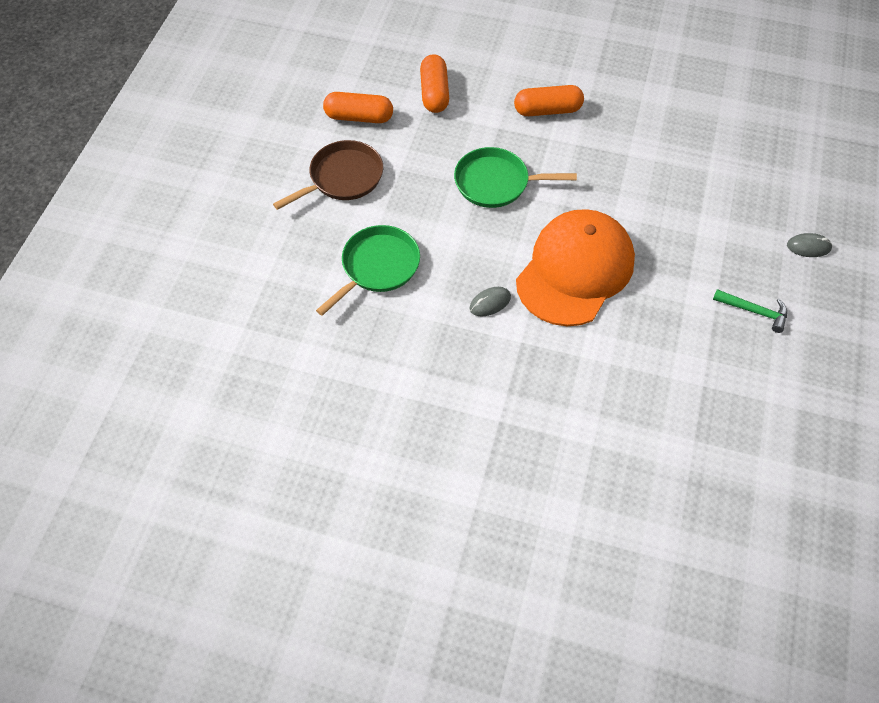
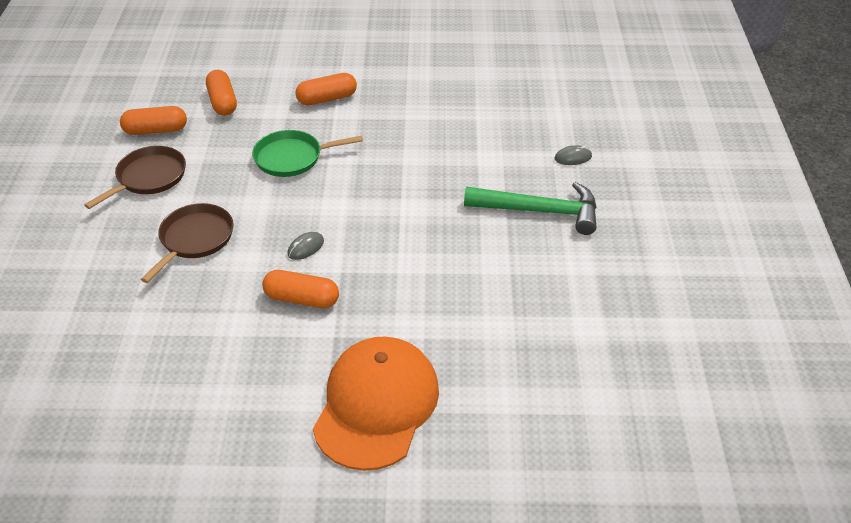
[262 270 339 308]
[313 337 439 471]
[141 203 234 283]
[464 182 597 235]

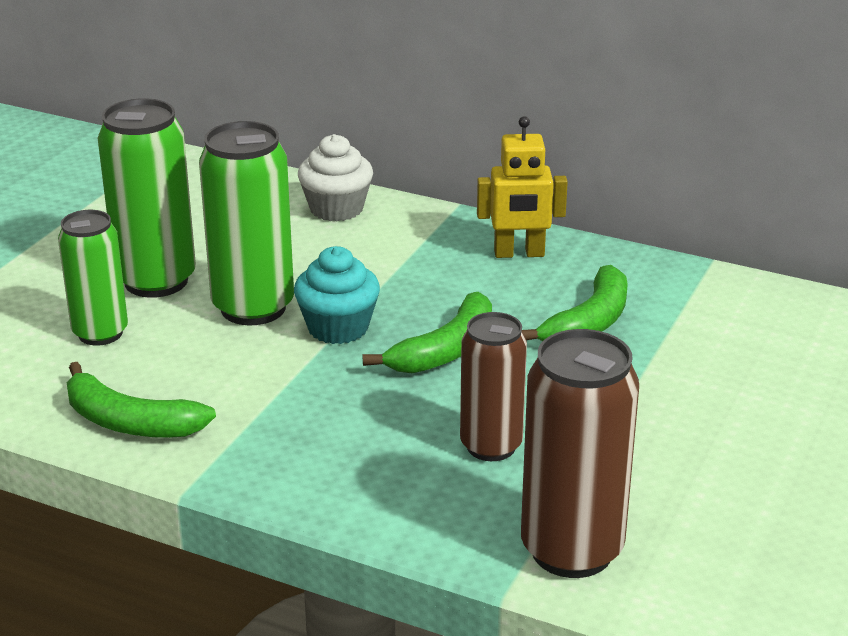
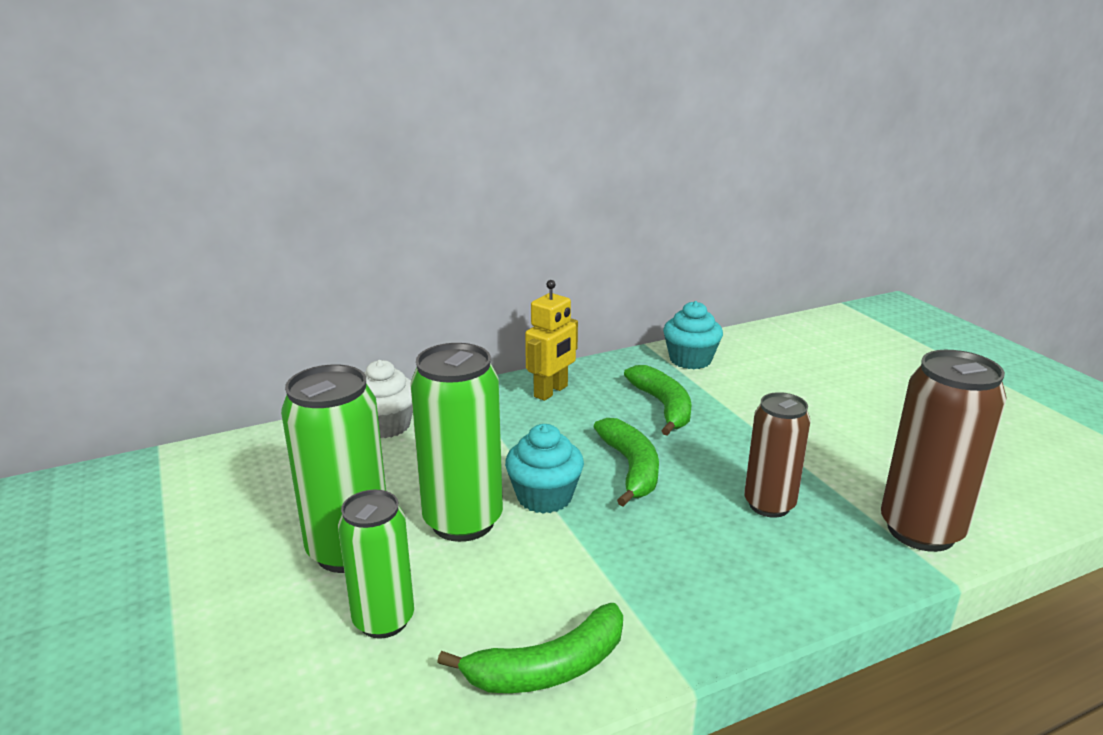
[663 301 723 369]

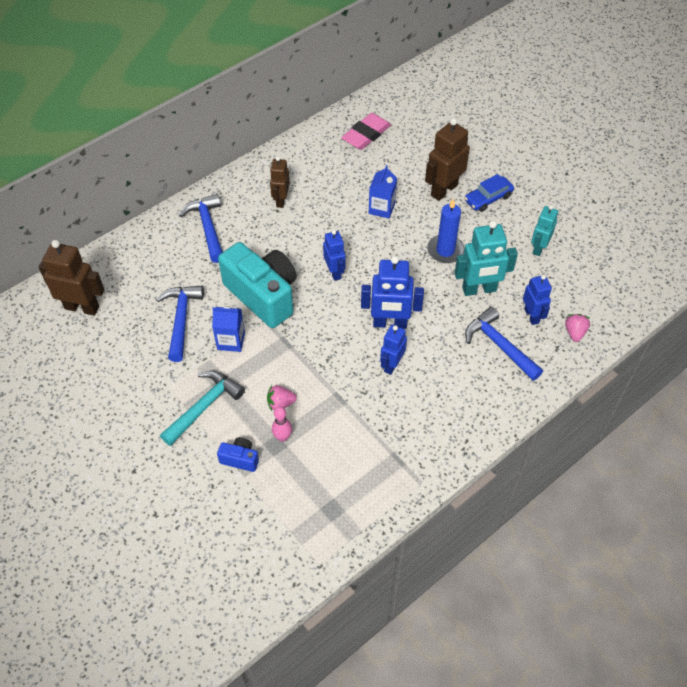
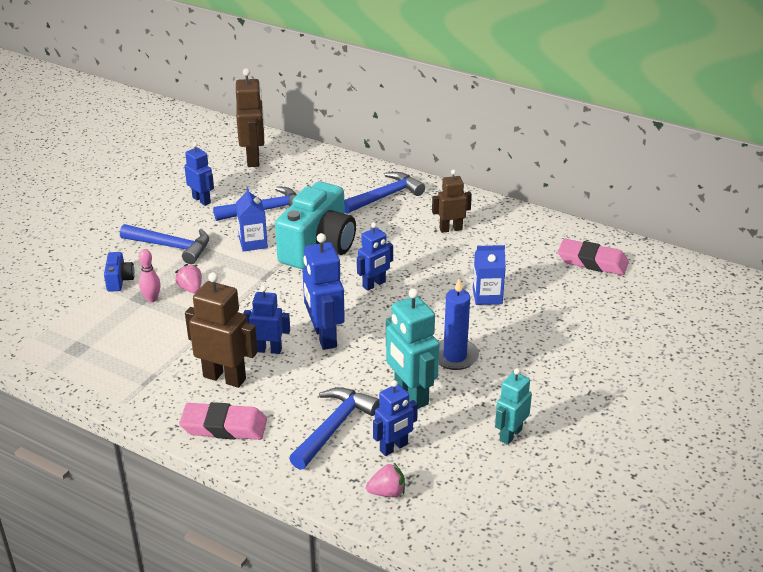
[465 174 514 212] (first image)
[179 402 267 440]
[184 142 214 206]
[185 272 258 388]
[120 224 209 264]
[495 368 532 445]

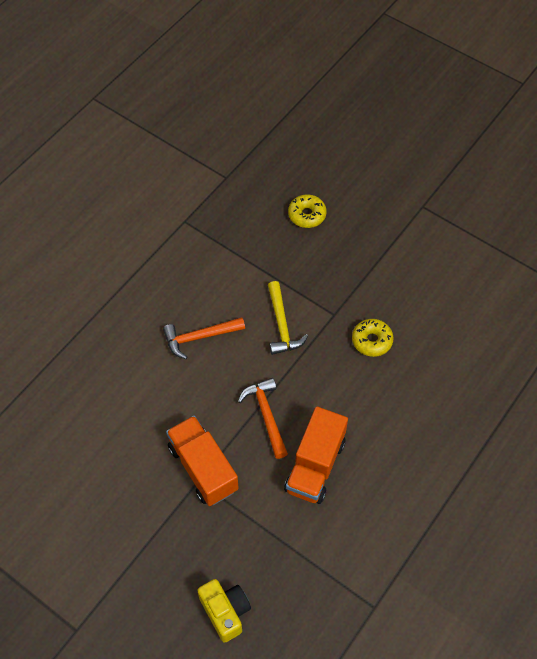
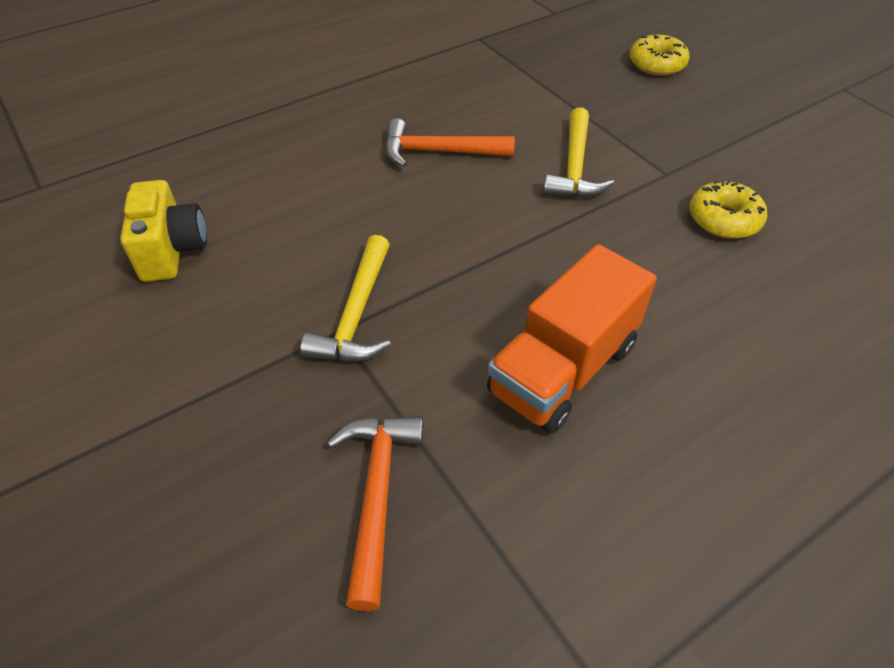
[120 180 207 282]
[327 416 424 611]
[300 235 391 362]

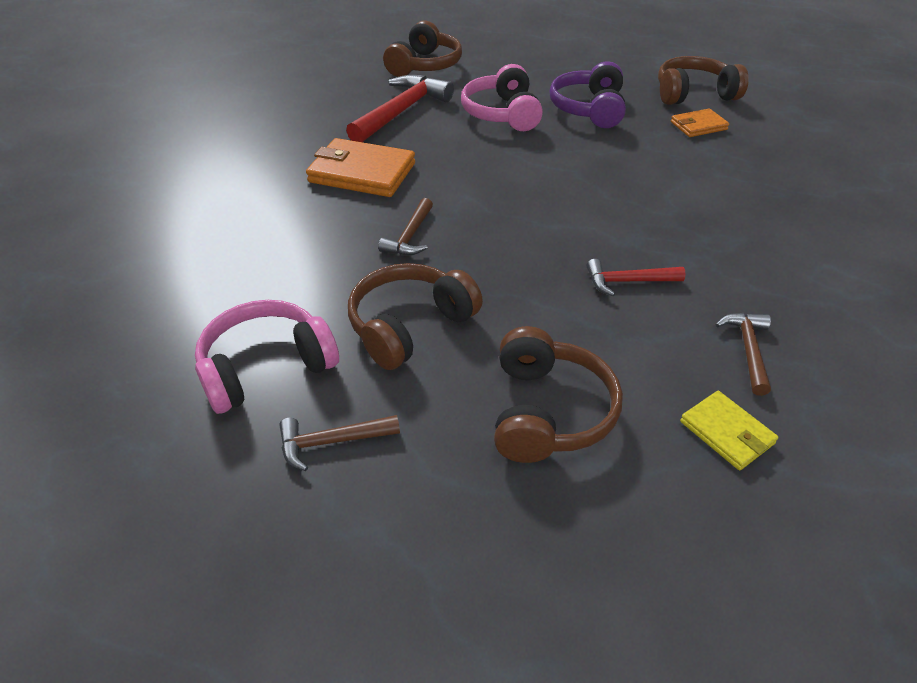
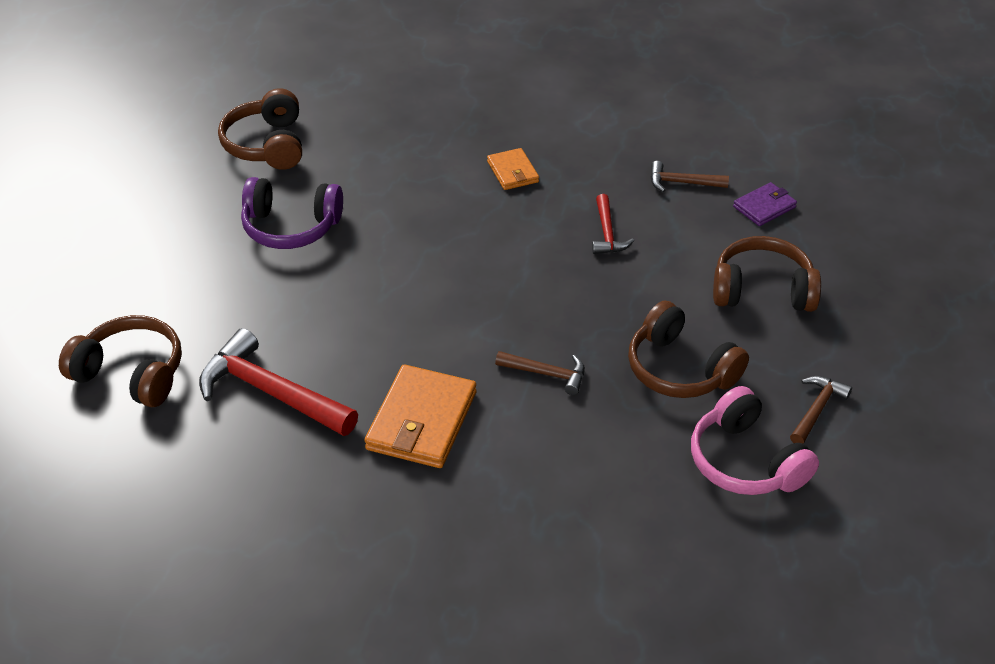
[461 64 543 131] (first image)
[487 148 539 190]
[733 182 797 226]
[790 376 852 444]

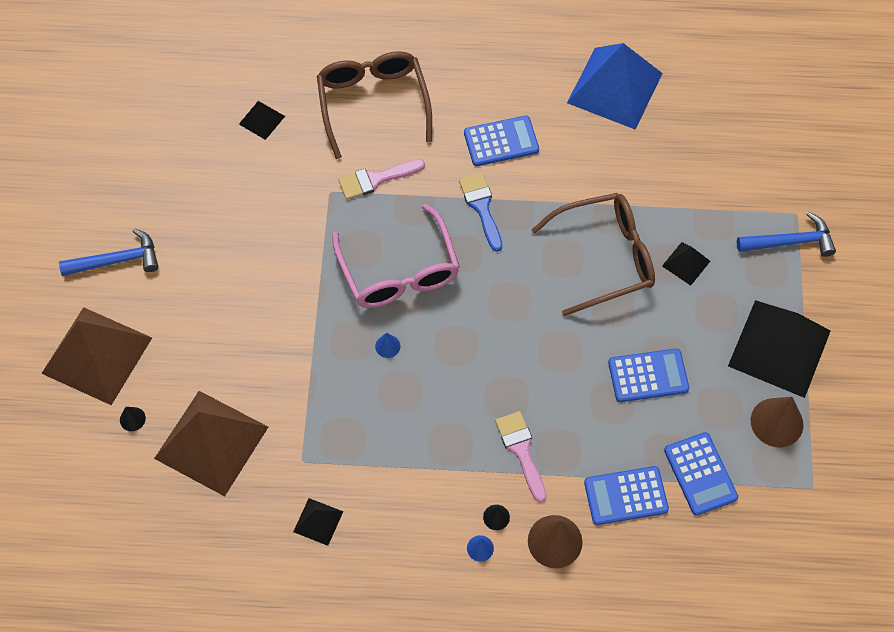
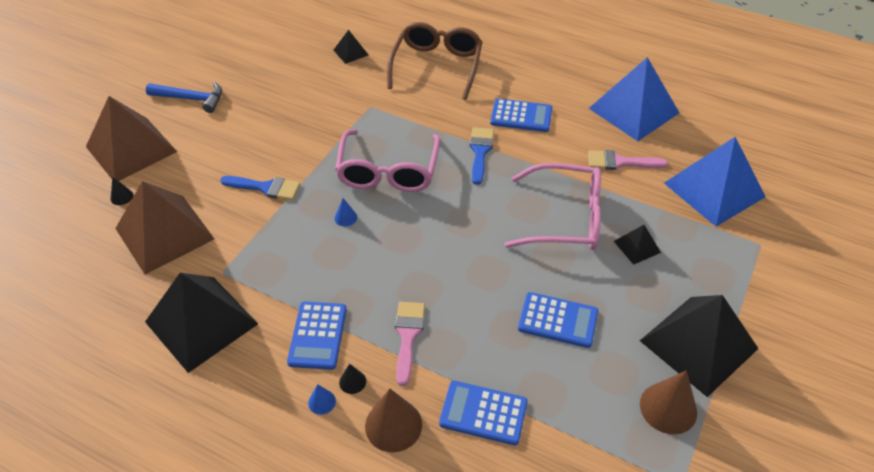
[737 212 836 257] (first image)
[220 176 300 200]
[664 137 766 227]
[588 150 668 170]
[287 302 347 370]
[504 163 601 250]
[145 273 258 373]

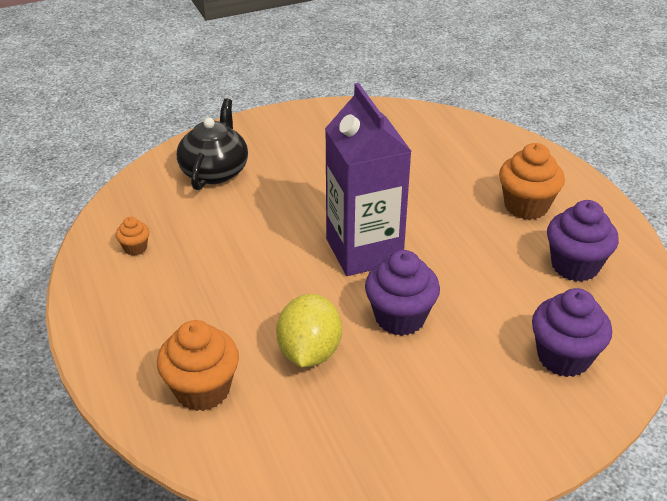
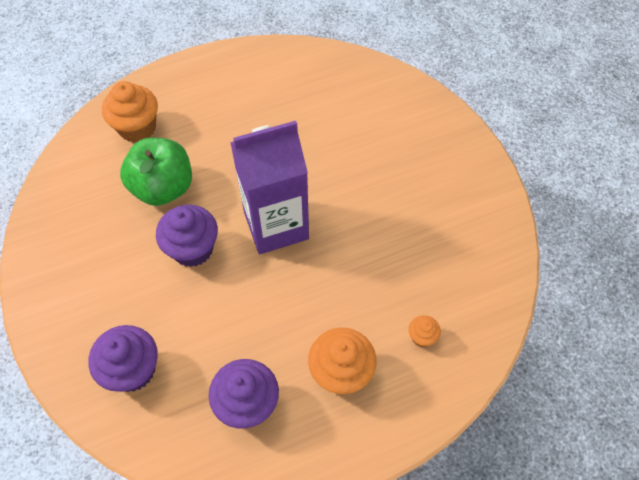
[177 99 248 190] (first image)
[409 315 441 347]
[120 138 192 206]

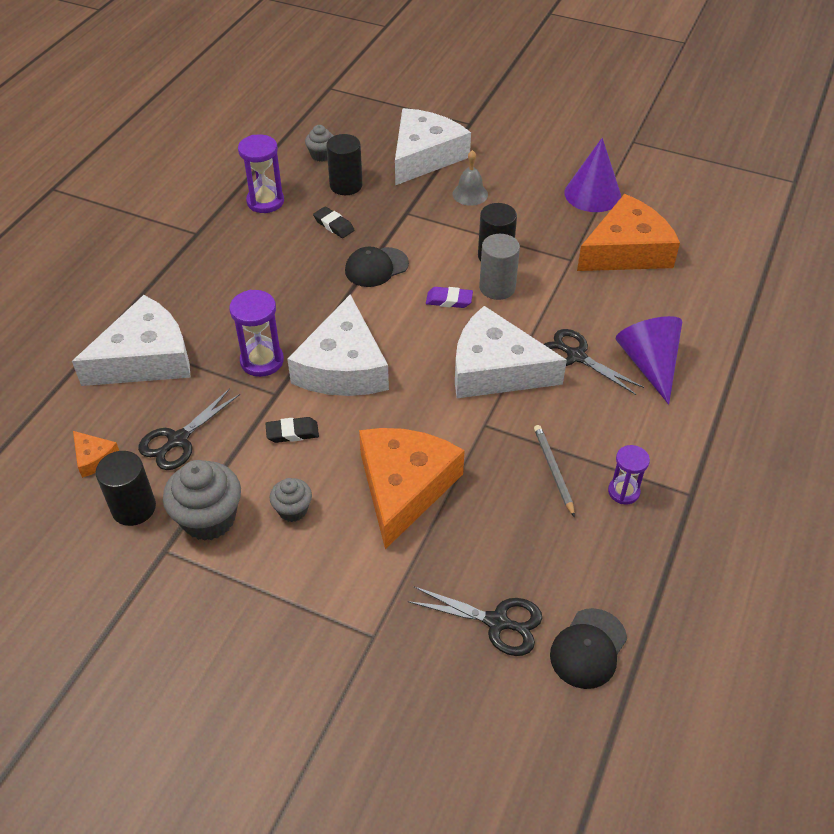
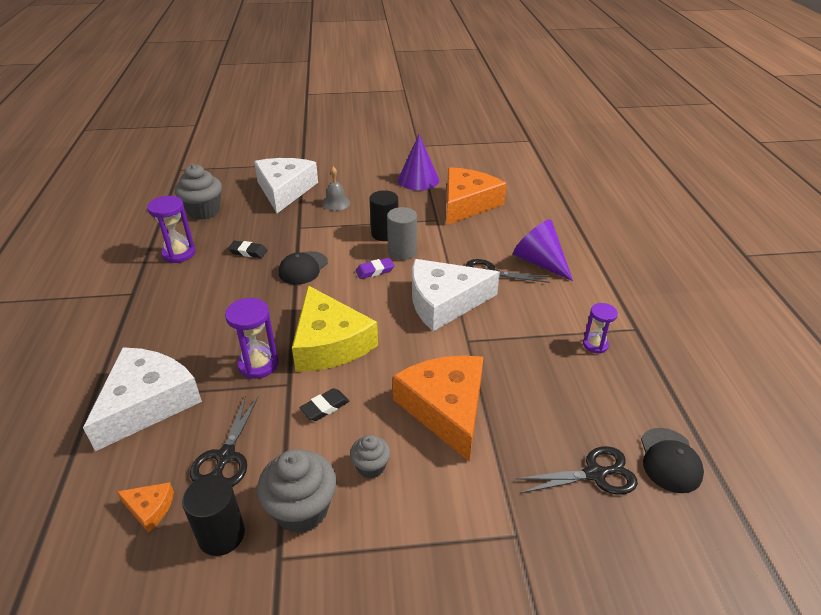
[326 134 363 195] (first image)
[534 425 575 517] (first image)
[292 285 378 372]
[175 164 222 220]

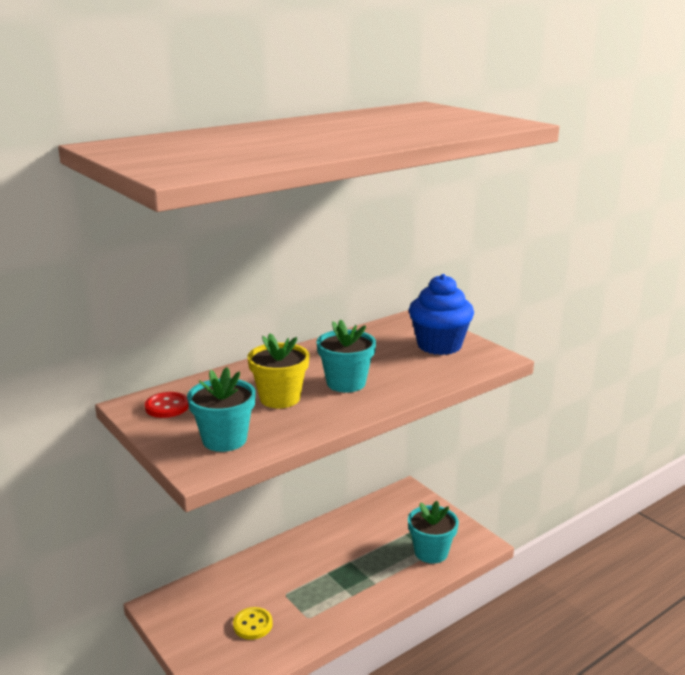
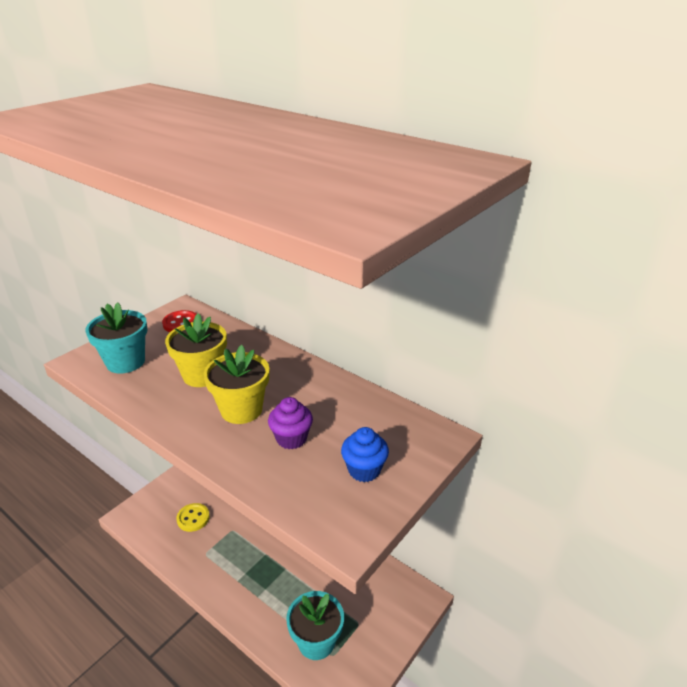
[268 397 313 450]
[204 345 269 424]
[341 427 389 482]

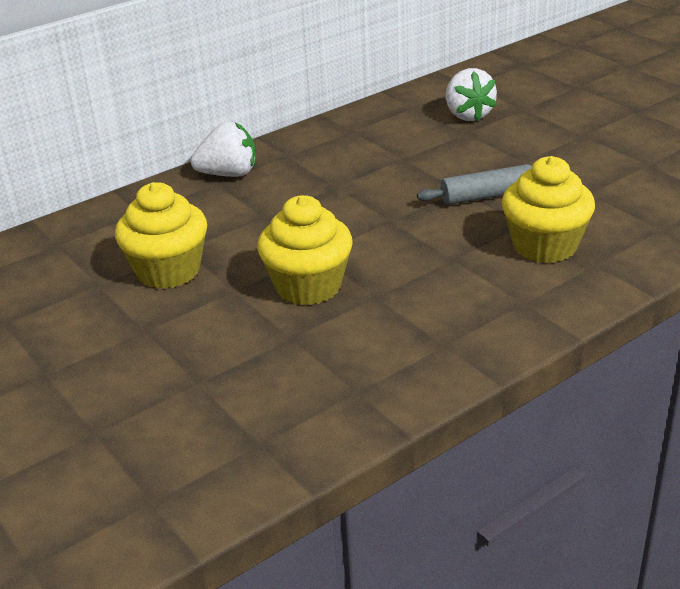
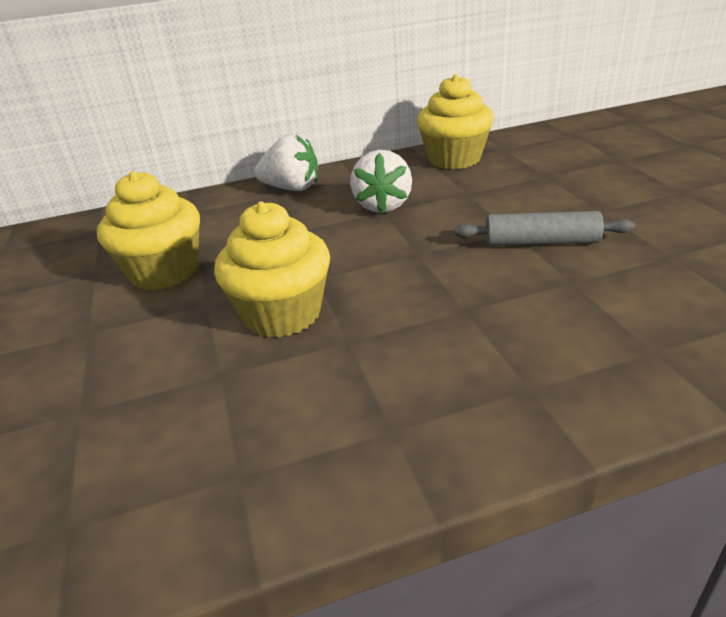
[350 150 412 214]
[417 74 494 169]

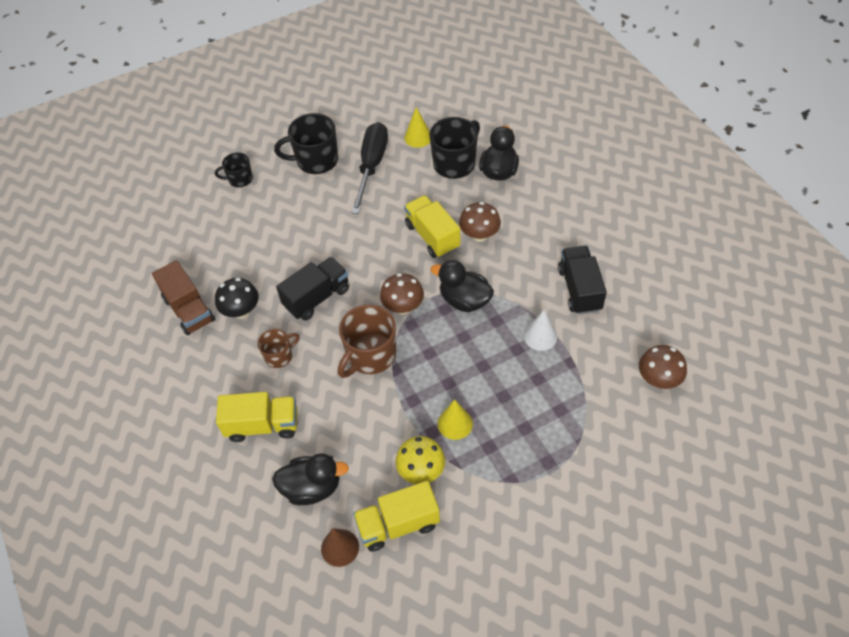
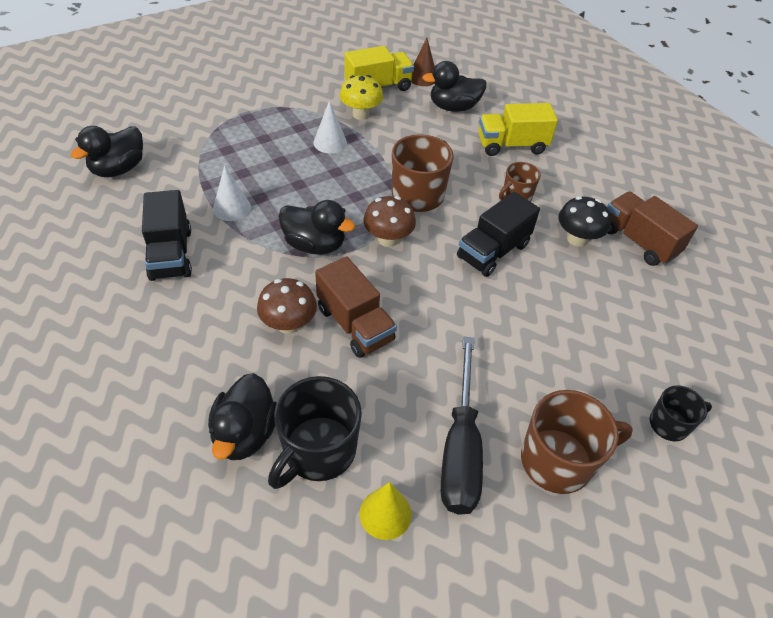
[71 126 143 177]
[521 390 633 494]
[315 256 397 358]
[313 101 347 153]

